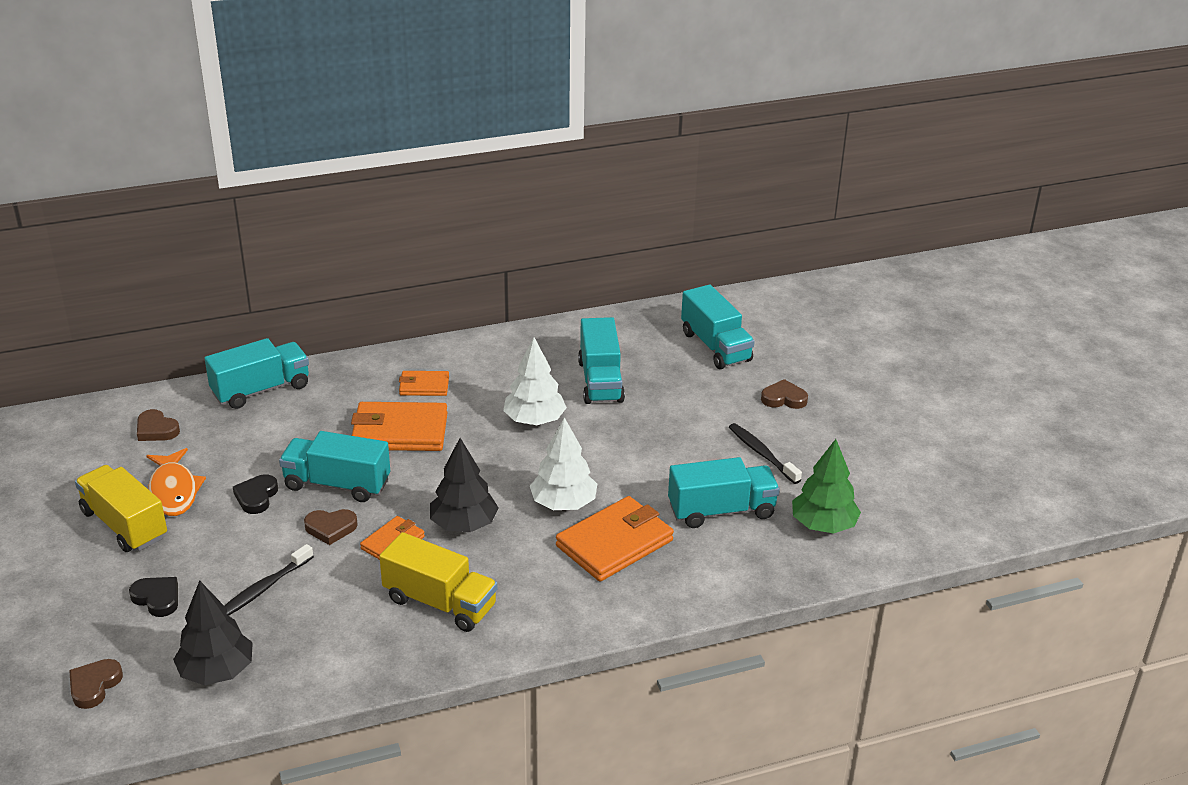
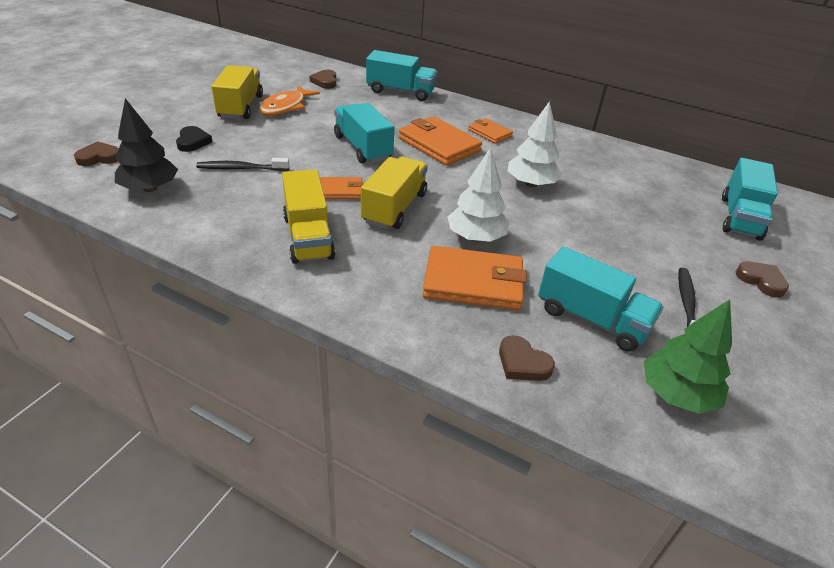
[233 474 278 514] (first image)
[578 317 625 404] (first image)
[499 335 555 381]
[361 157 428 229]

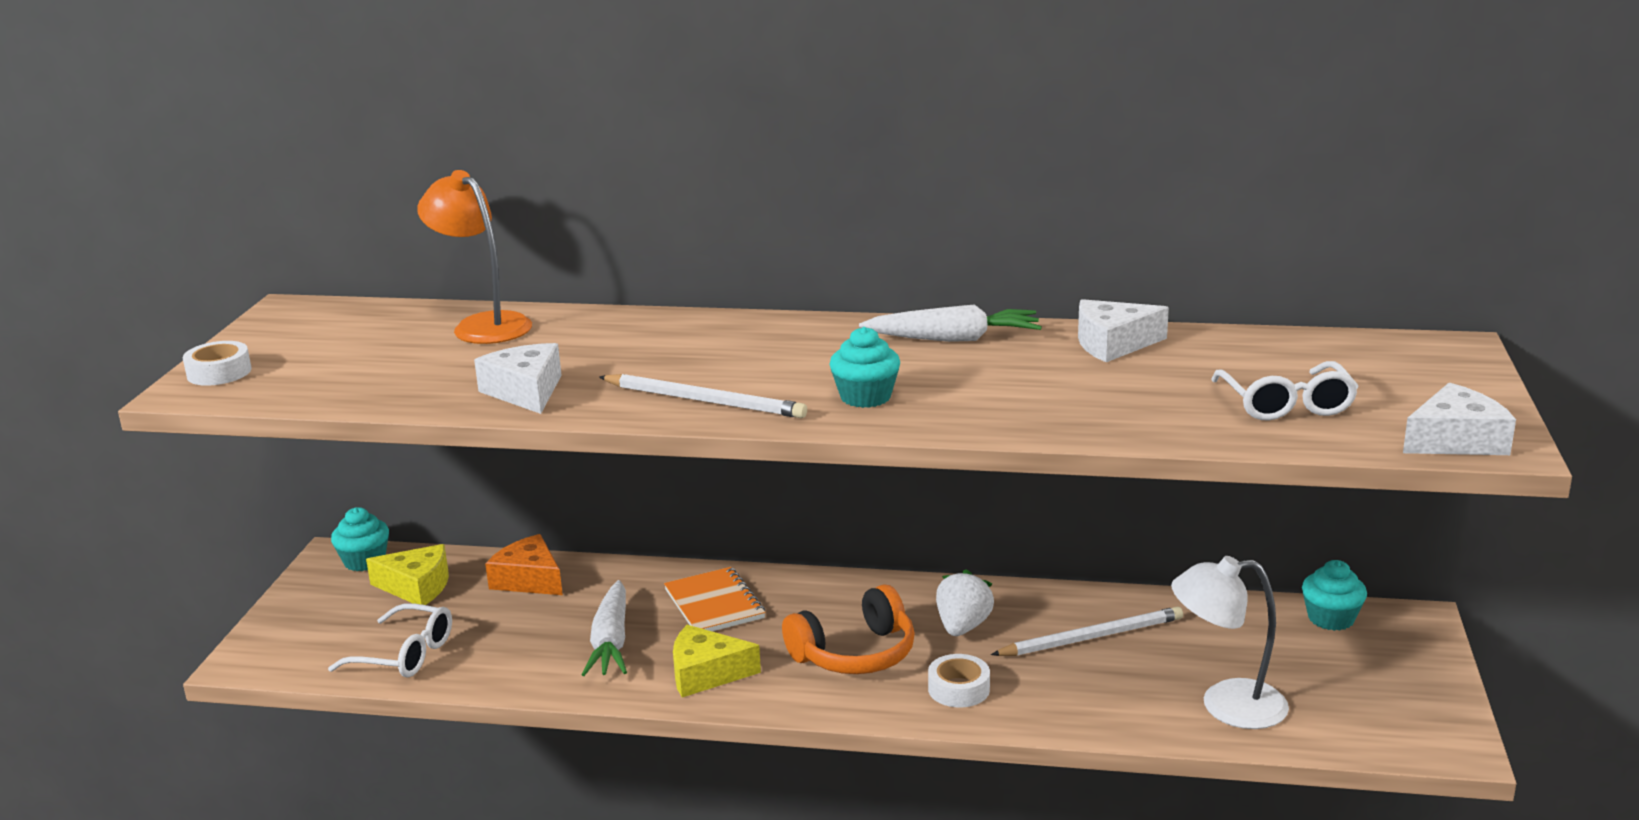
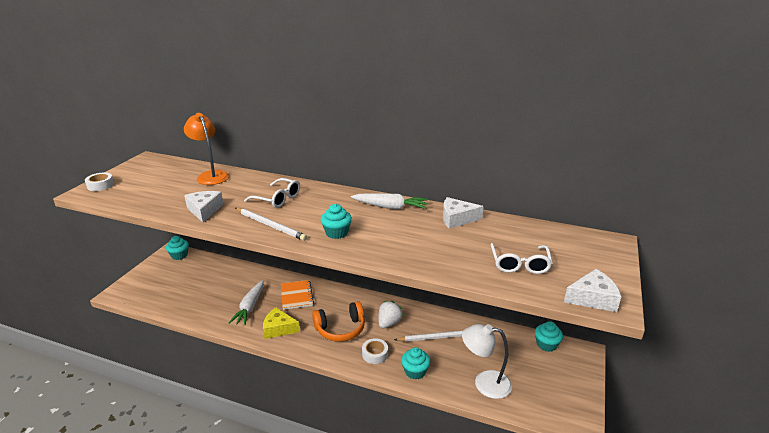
[366 544 449 605] (first image)
[485 534 563 595] (first image)
[401 347 430 380]
[244 178 300 208]

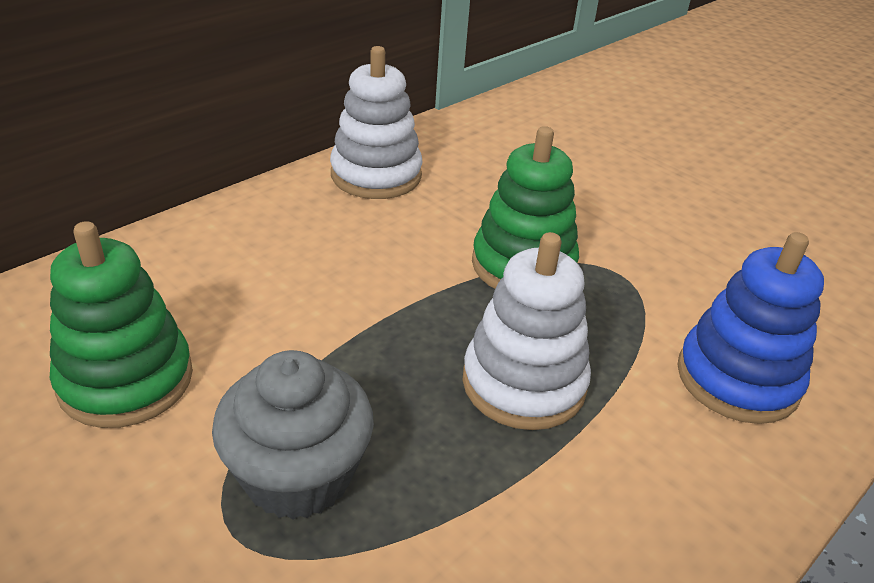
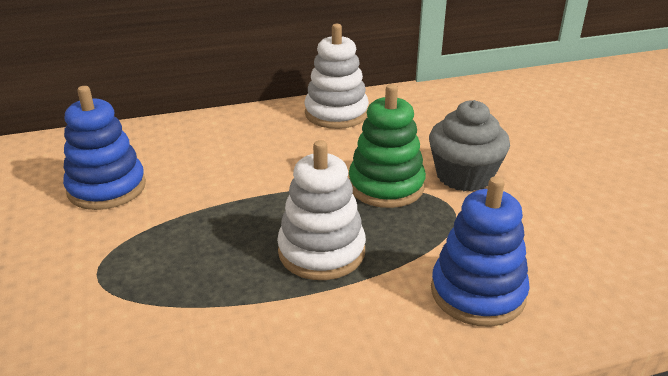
[429 100 510 192]
[63 86 146 210]

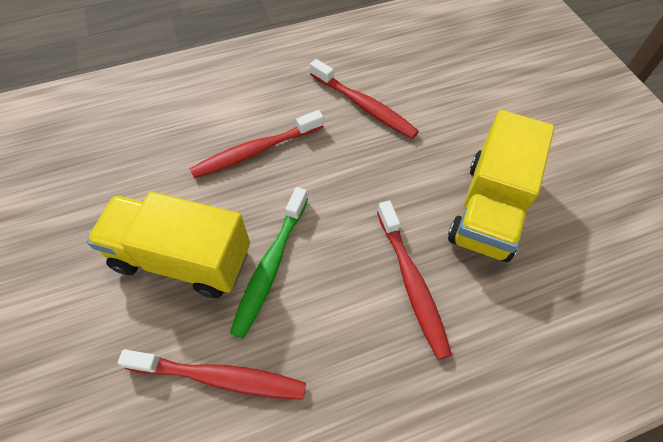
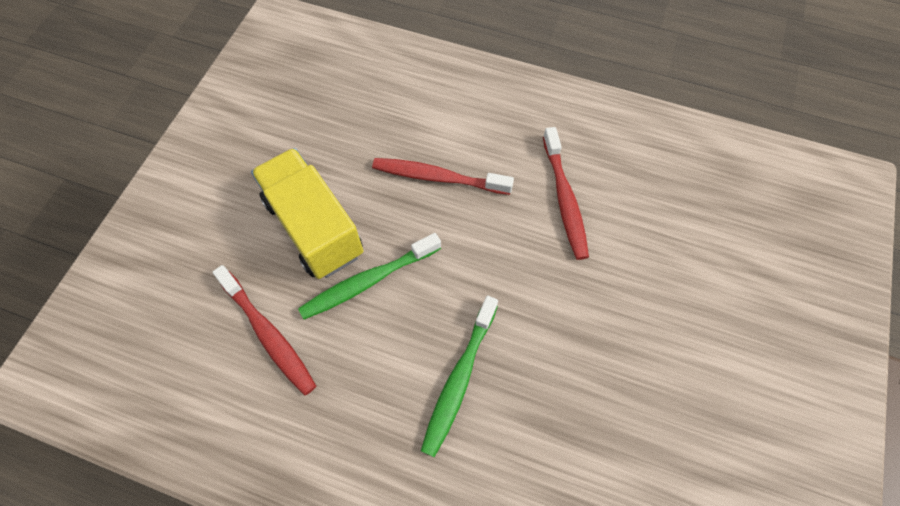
[448 110 554 262] (first image)
[421 296 498 457]

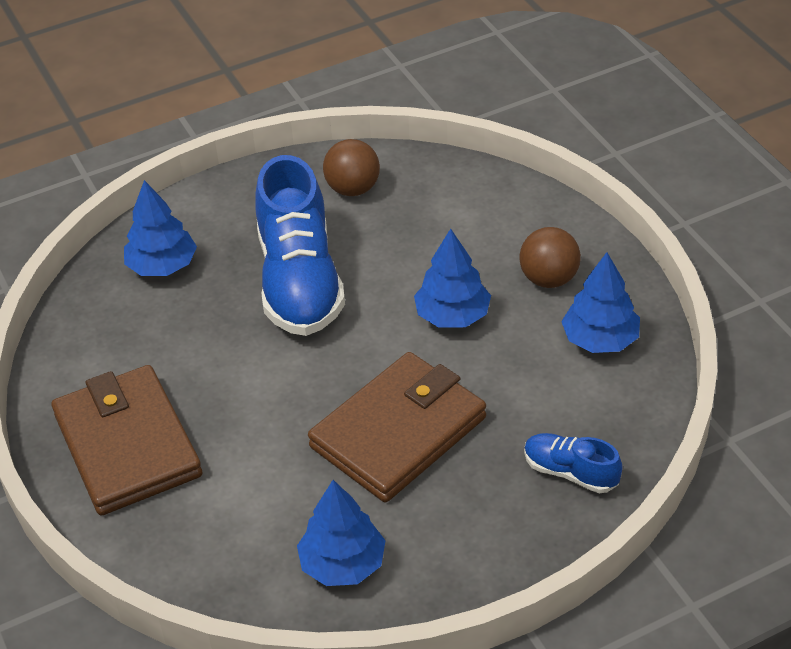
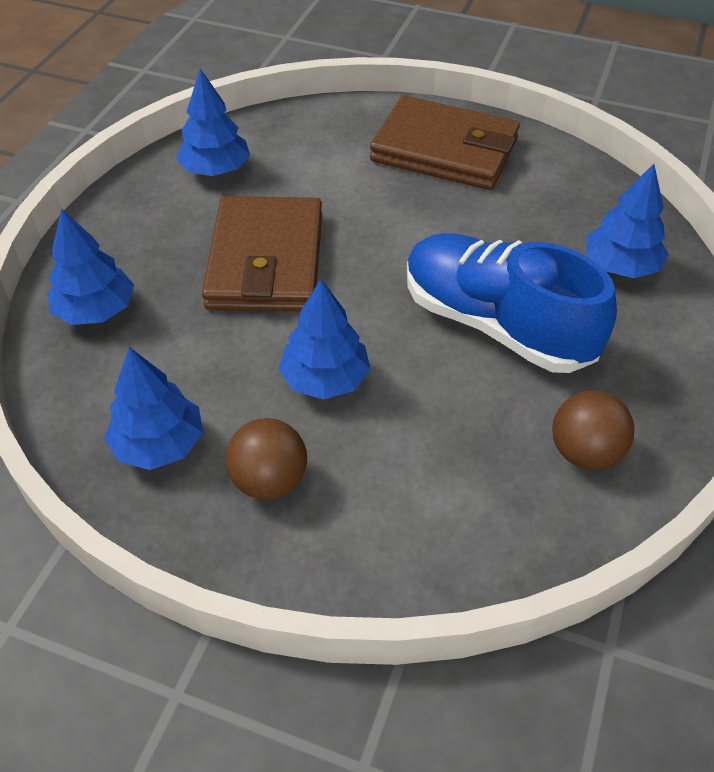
[48 208 134 325]

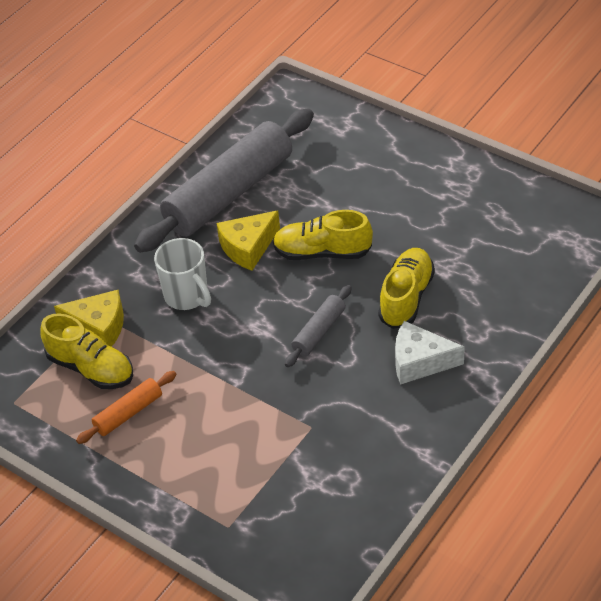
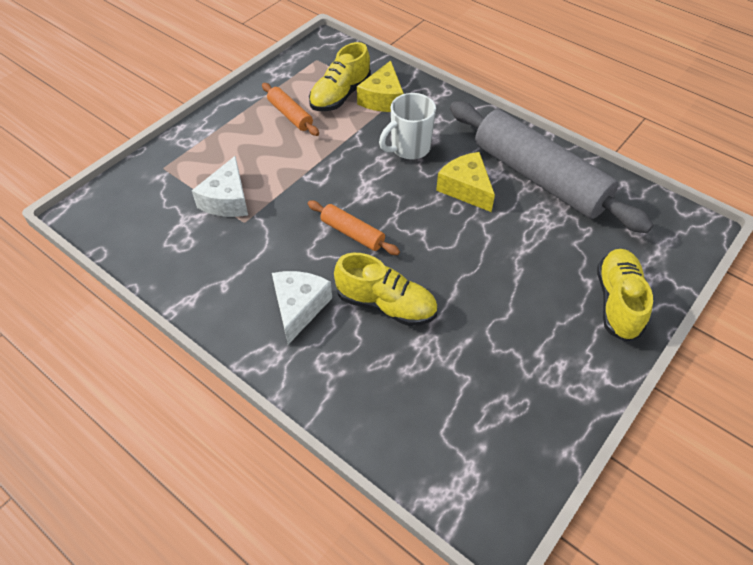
[192 156 248 217]
[597 249 653 342]
[308 201 400 255]

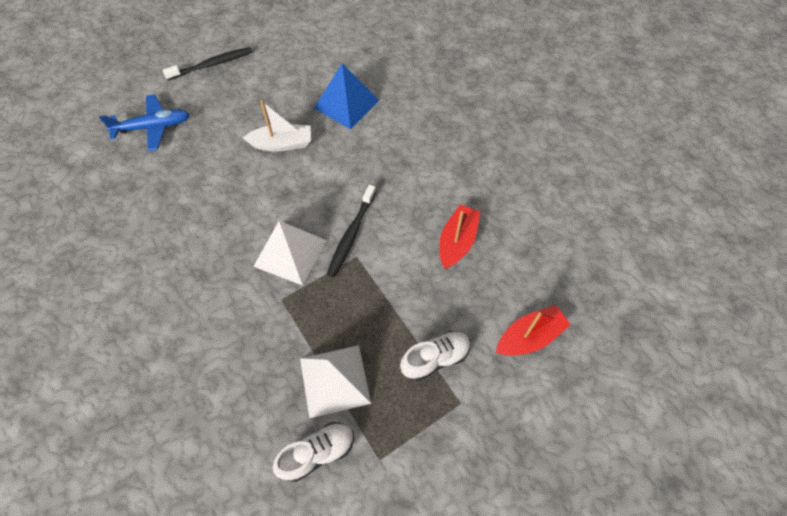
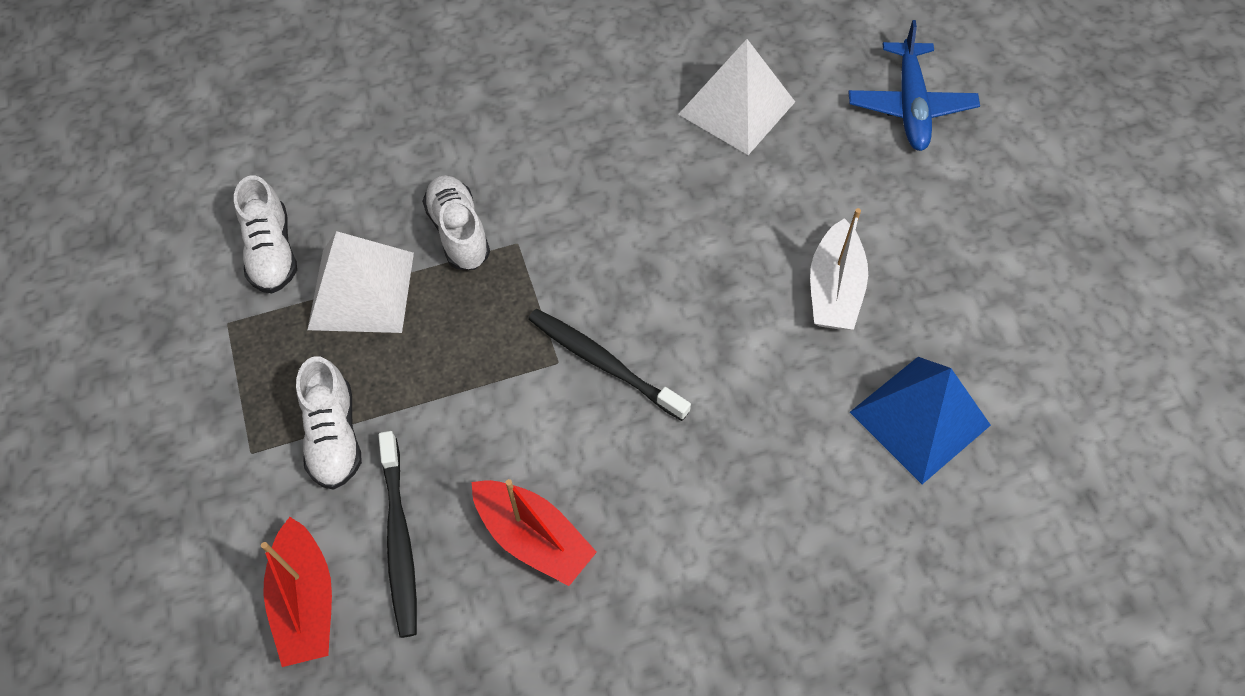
[422 175 490 270]
[378 431 417 638]
[678 39 795 155]

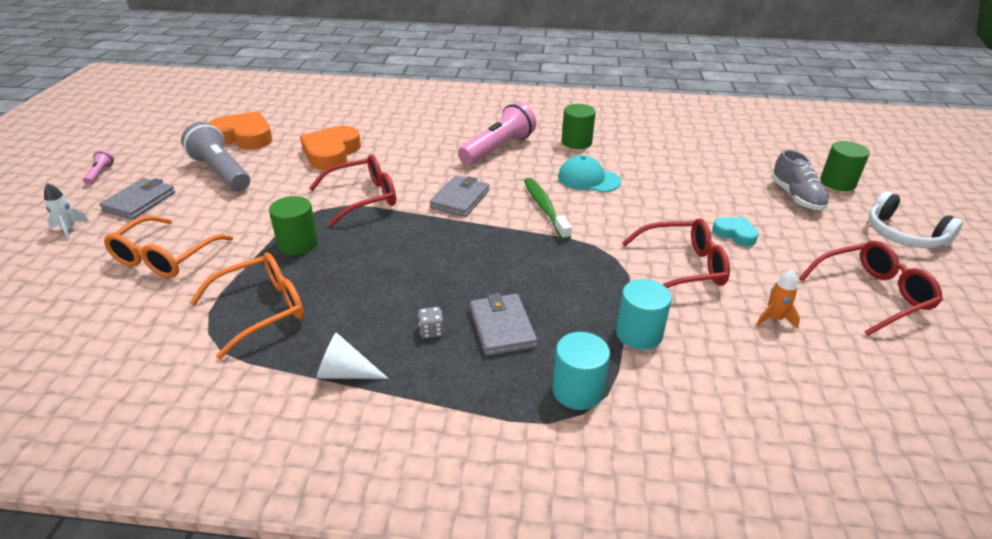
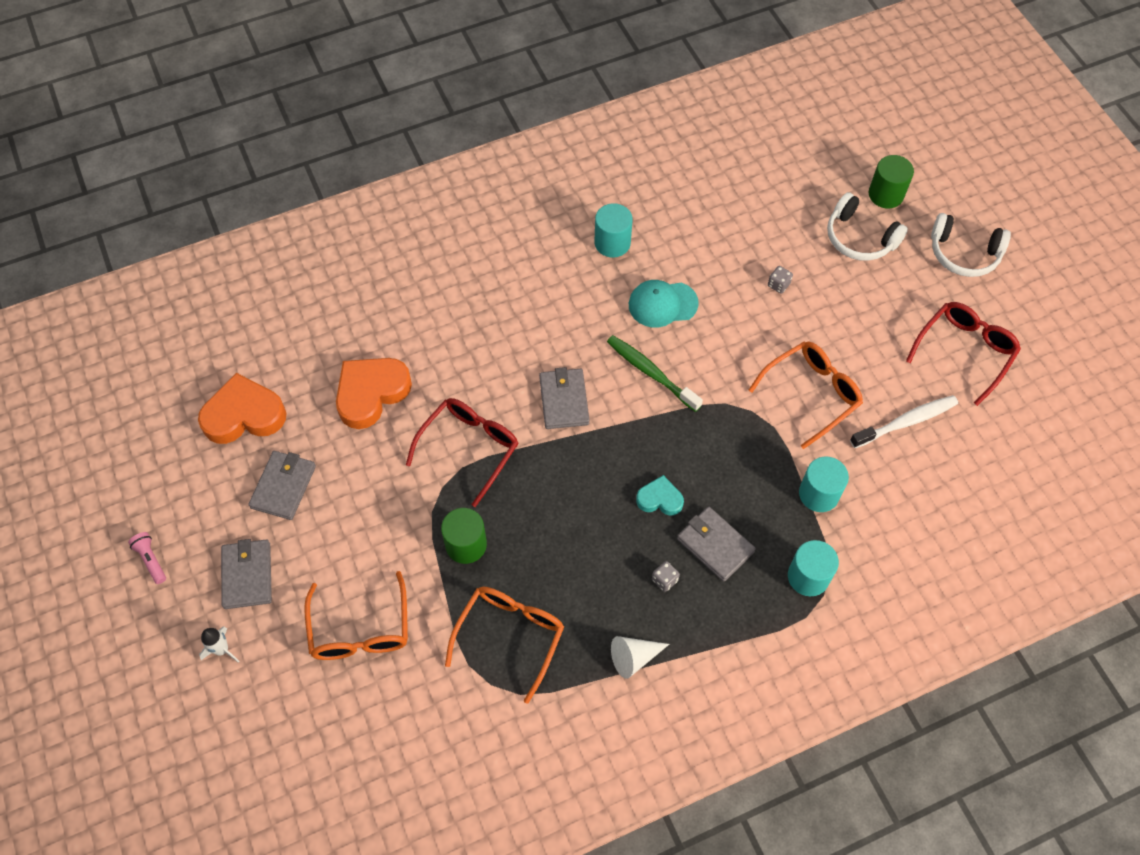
[458 102 536 165] (first image)
[768 266 793 294]
[636 475 684 516]
[248 451 316 520]
[850 395 958 448]
[827 192 908 261]
[594 203 633 257]
[749 342 863 449]
[336 358 412 429]

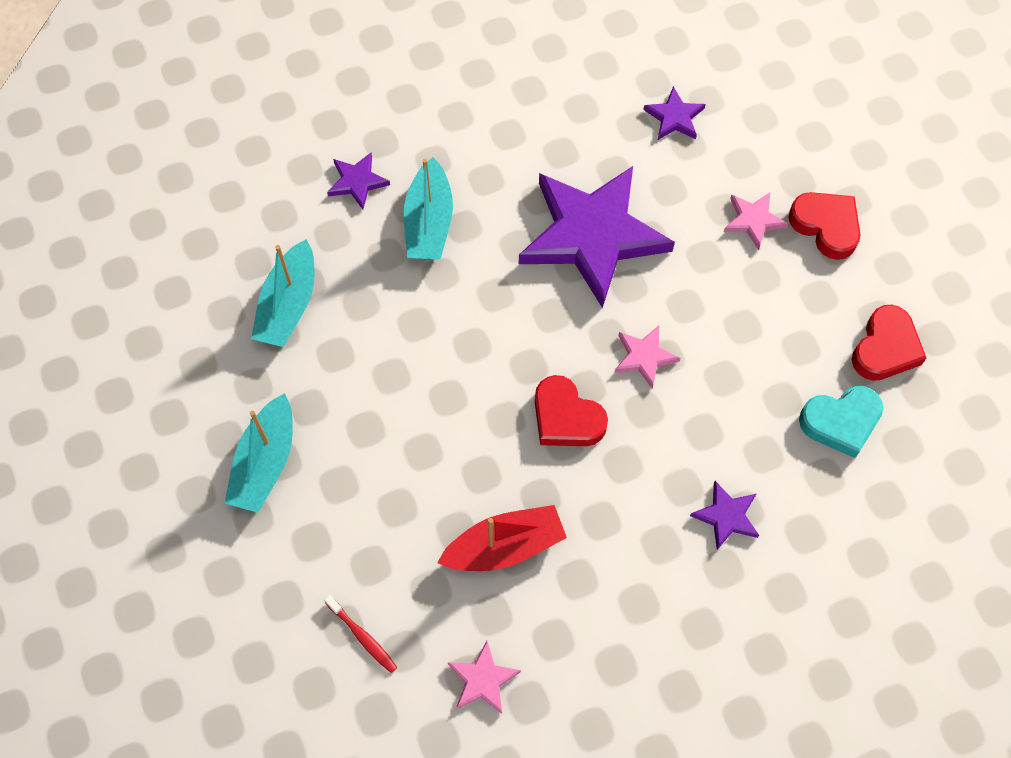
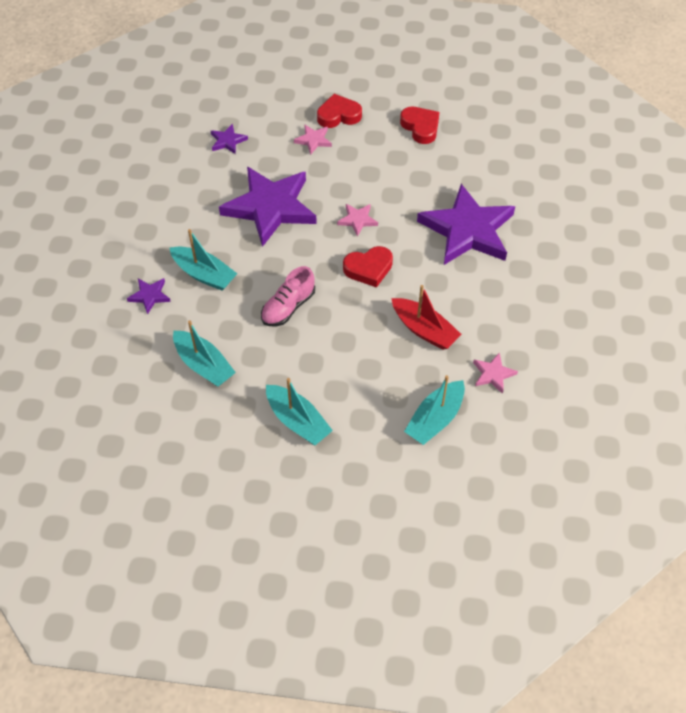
[799 386 884 458] (first image)
[261 266 315 326]
[404 375 465 445]
[391 285 462 350]
[417 184 515 265]

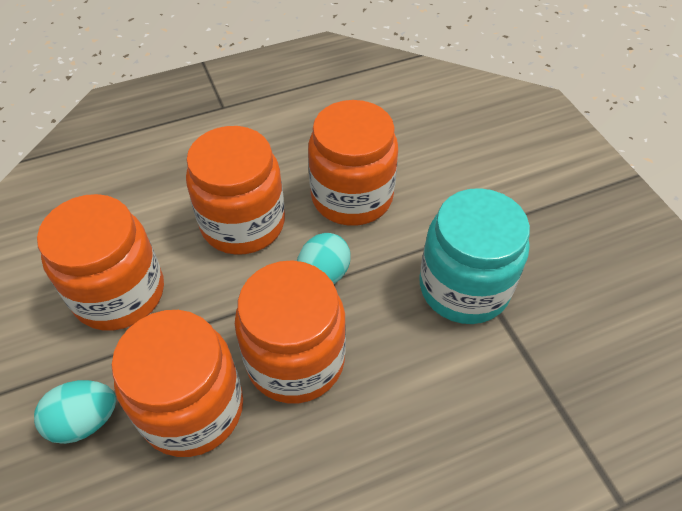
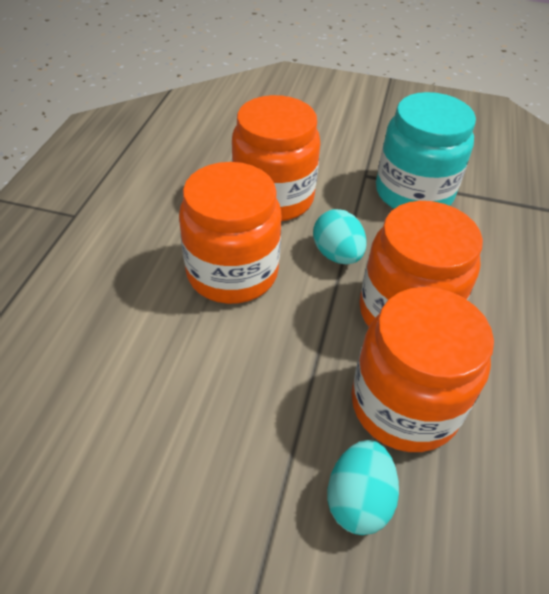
[37 194 164 331] (first image)

